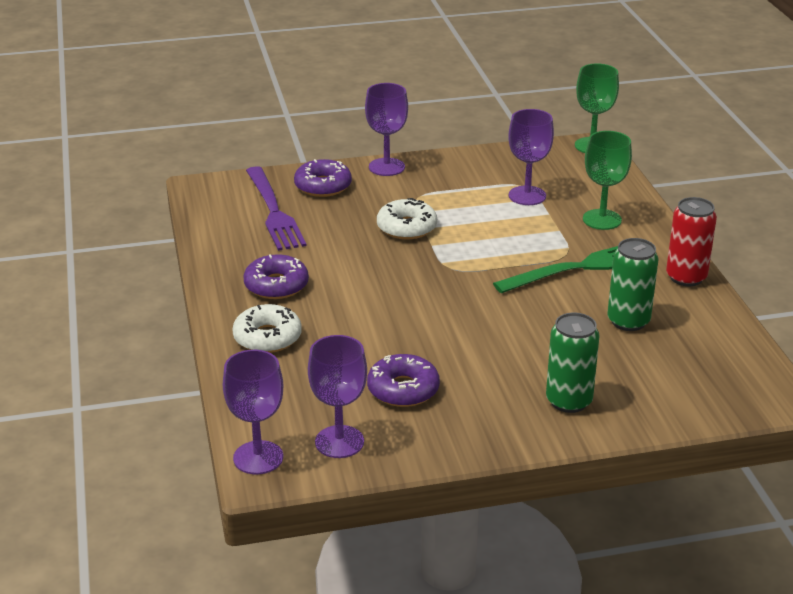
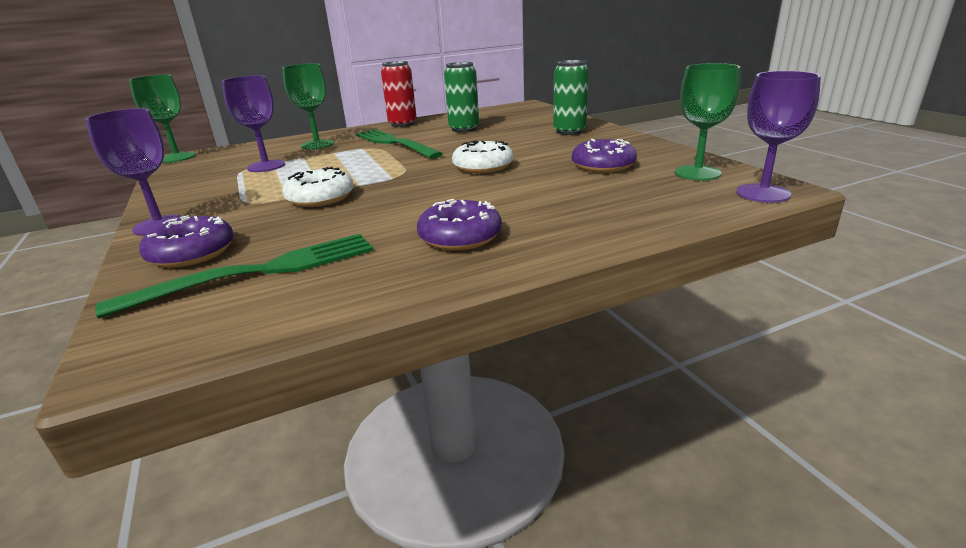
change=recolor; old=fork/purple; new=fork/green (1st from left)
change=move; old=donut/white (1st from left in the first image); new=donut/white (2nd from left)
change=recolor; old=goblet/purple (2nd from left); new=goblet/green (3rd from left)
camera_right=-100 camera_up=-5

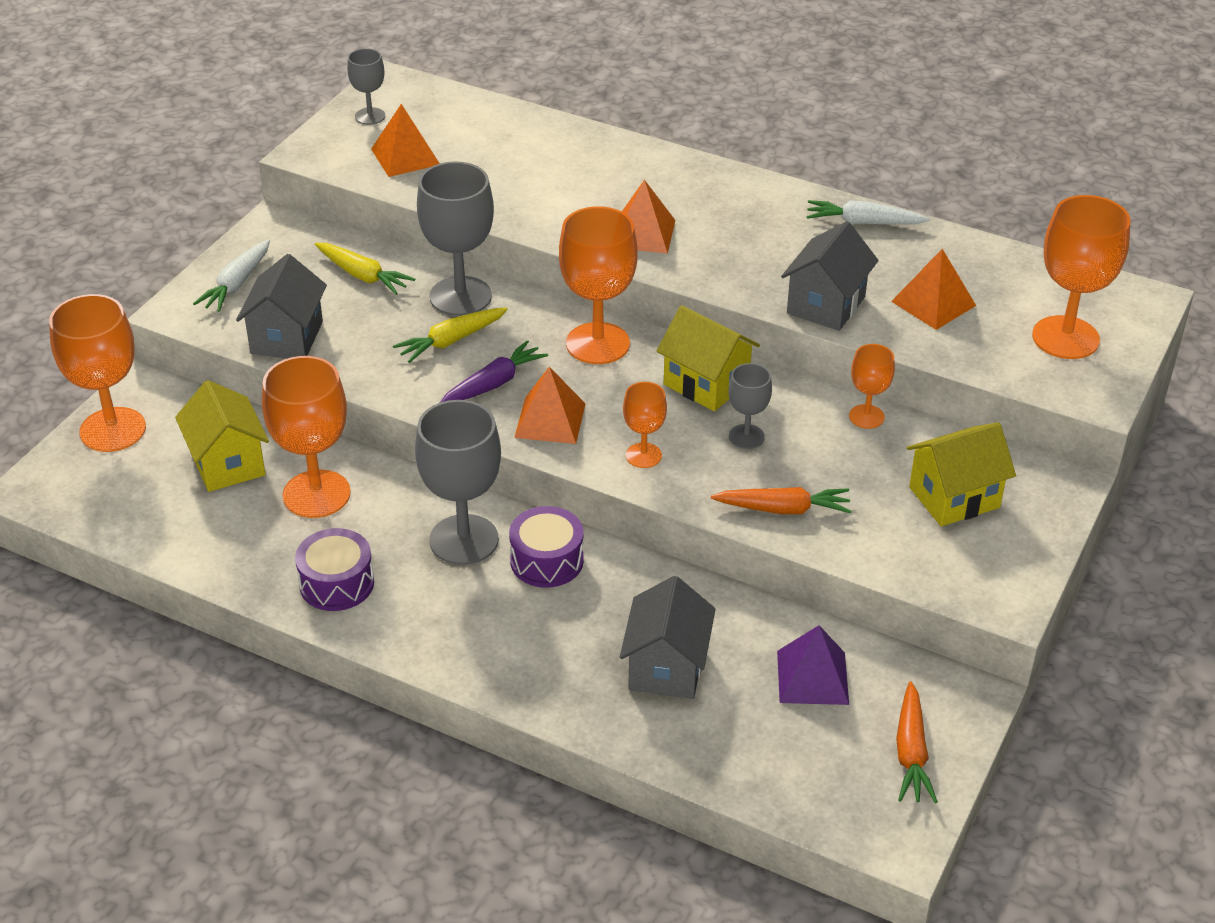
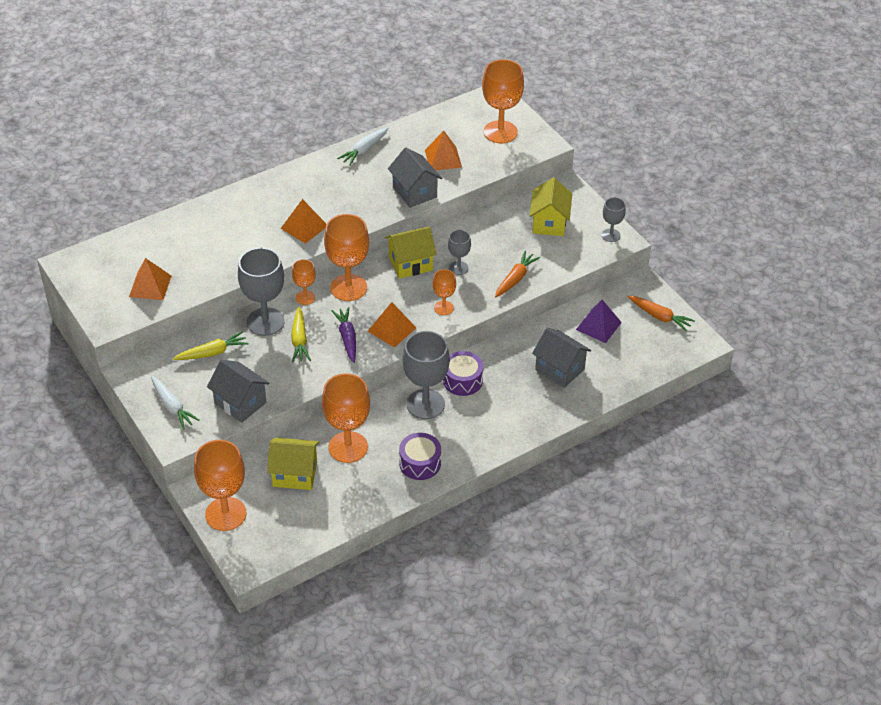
change=move; old=goblet/orange (5th from left in the first image); new=goblet/orange (2nd from left)
change=move; old=goblet/grey (1st from left in the first image); new=goblet/grey (4th from left)
camera_right=-60 camera_up=5

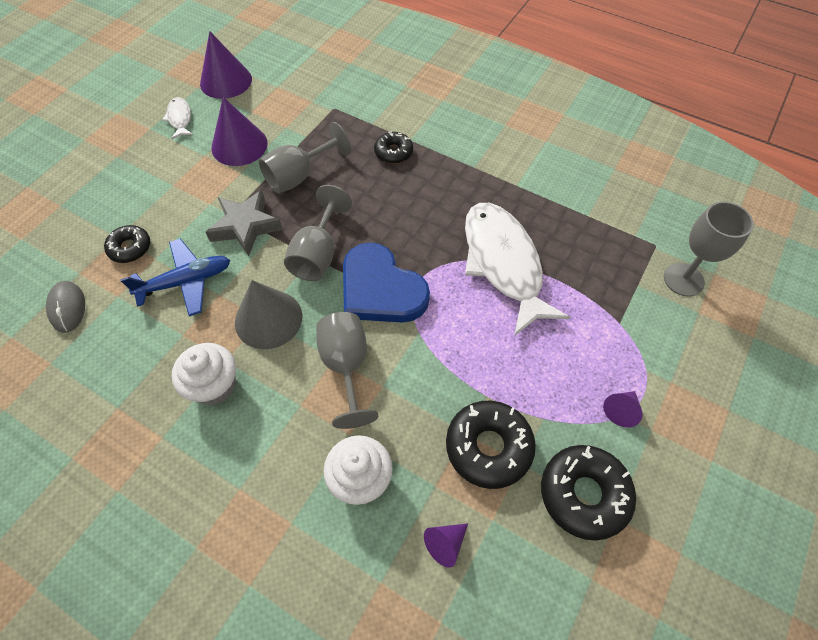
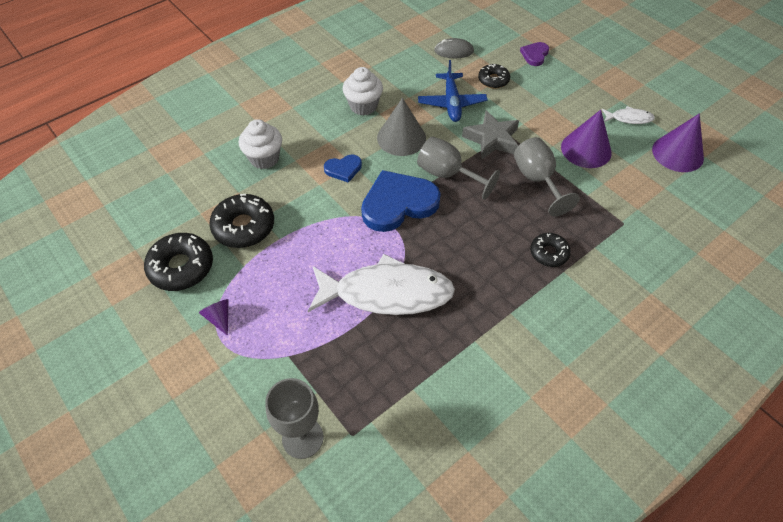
change=replace; old=goblet/grey (3rd from left); new=heart/blue (1st from left)
change=insert; new=heart/purple
change=delete; old=cone/purple (3rd from left)
camera_right=110 camera_up=-5

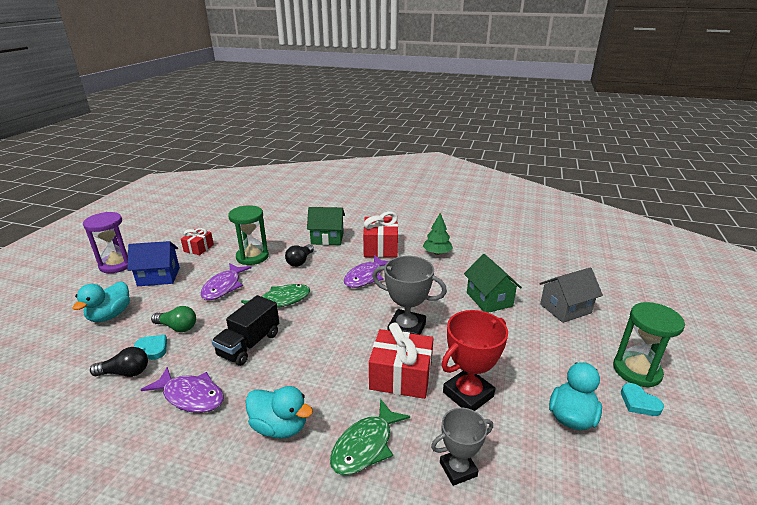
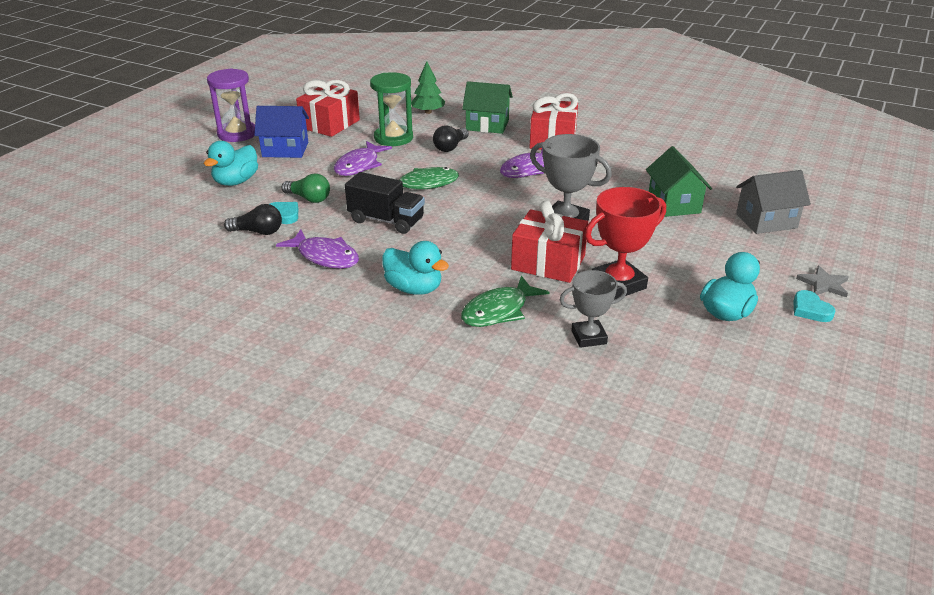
change=resize; old=gift/red (1st from left); factor=1.69
change=rotate; old=truck/black; degrees=-105
change=move; old=tree/green
change=replace; old=hourglass/green (2nd from left); new=star/grey
camera_right=10 camera_up=5

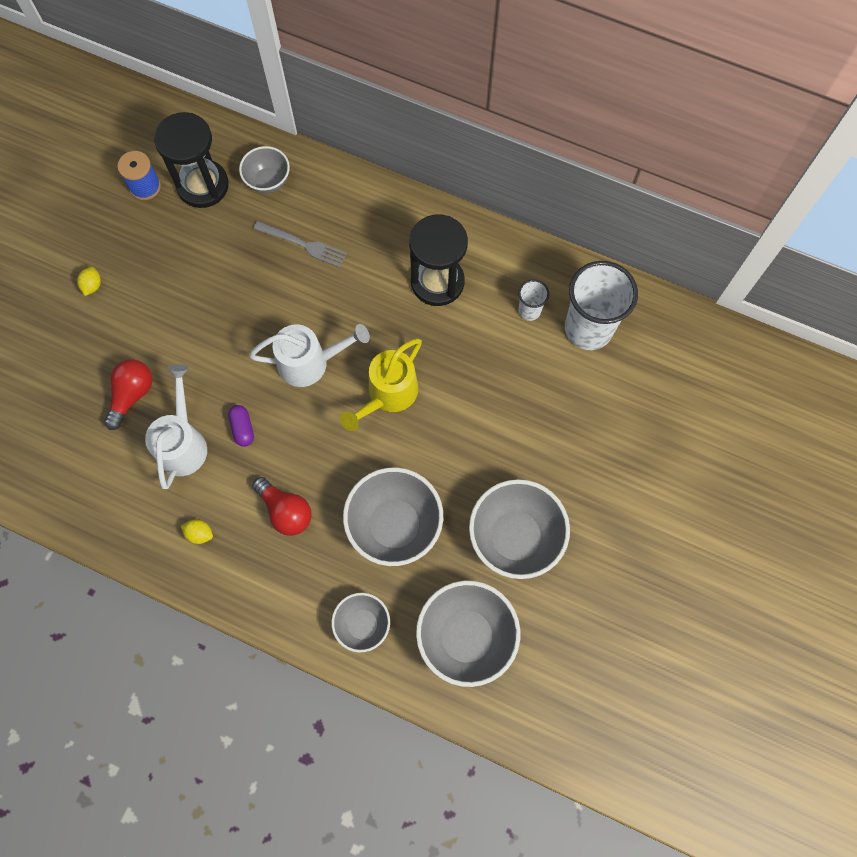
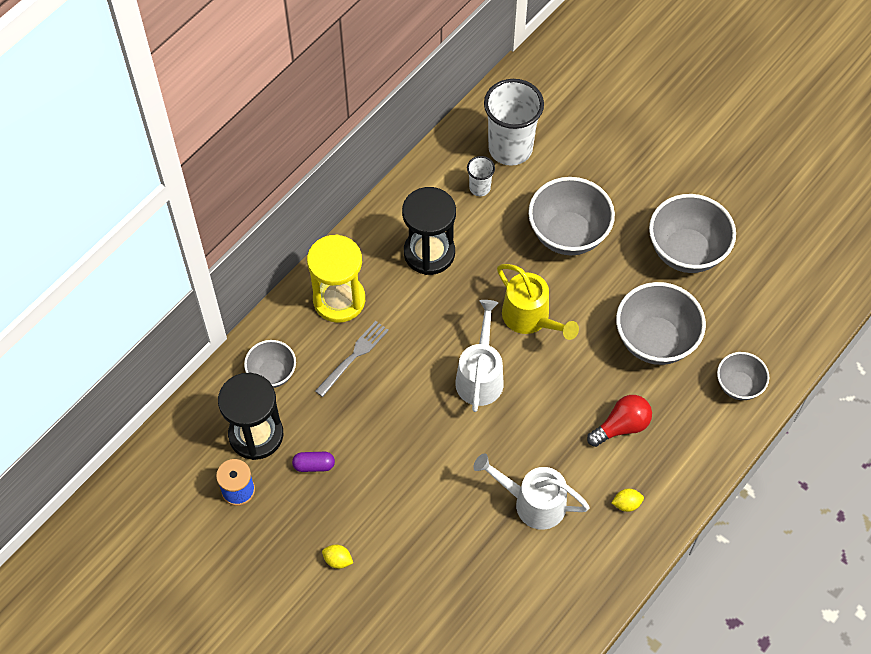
change=move; old=capsule/purple
change=insert; new=hourglass/yellow
change=move; old=bowl/grey (4th from left in the first image); new=bowl/grey (2nd from left)
change=rotate; old=lemon/yellow (2nd from left); degrees=45
change=delete; old=light bulb/red (1st from left)
camera_right=-75 camera_up=-10

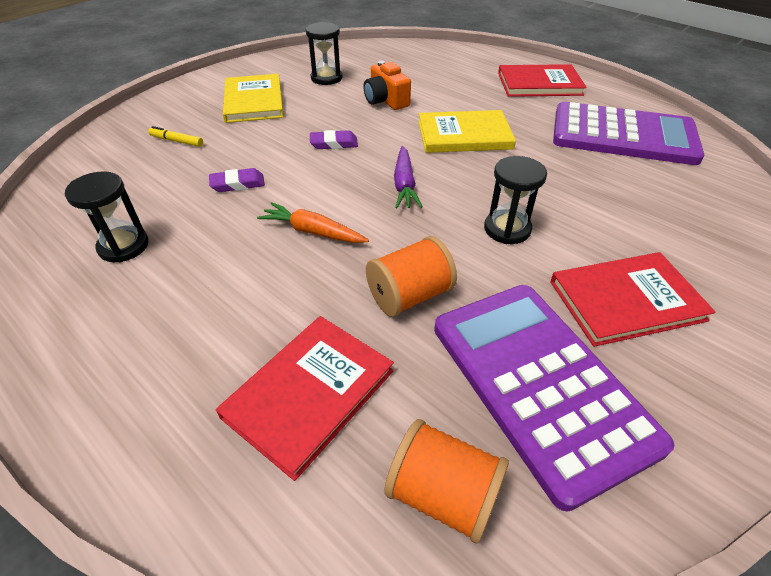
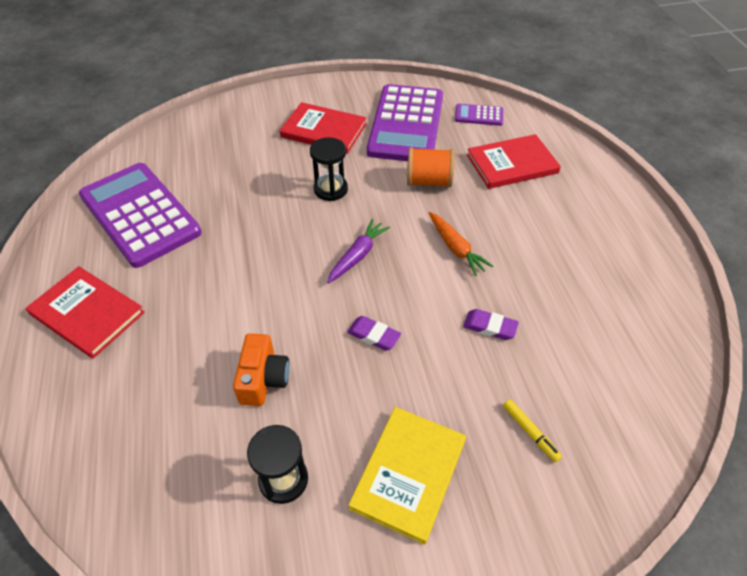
change=replace; old=spool/orange (2nd from left); new=calculator/purple (3rd from left)
change=delete; old=hourglass/black (1st from left)
change=delete; old=book/yellow (2nd from left)
camera_right=-145 camera_up=5

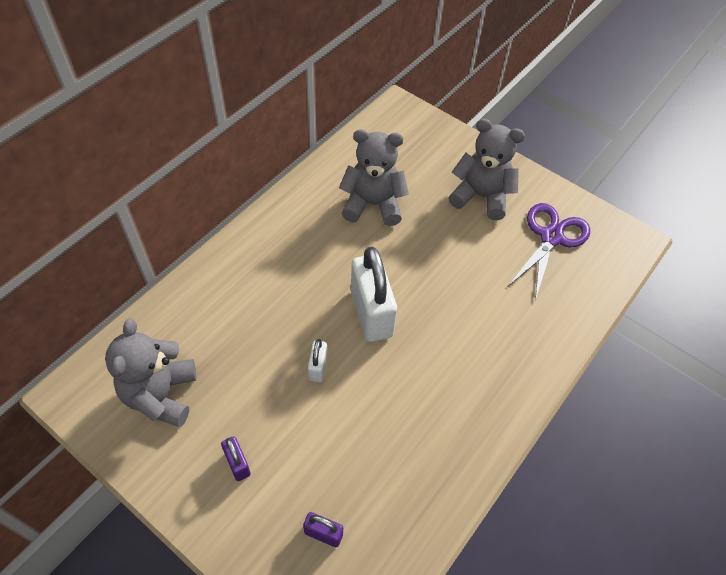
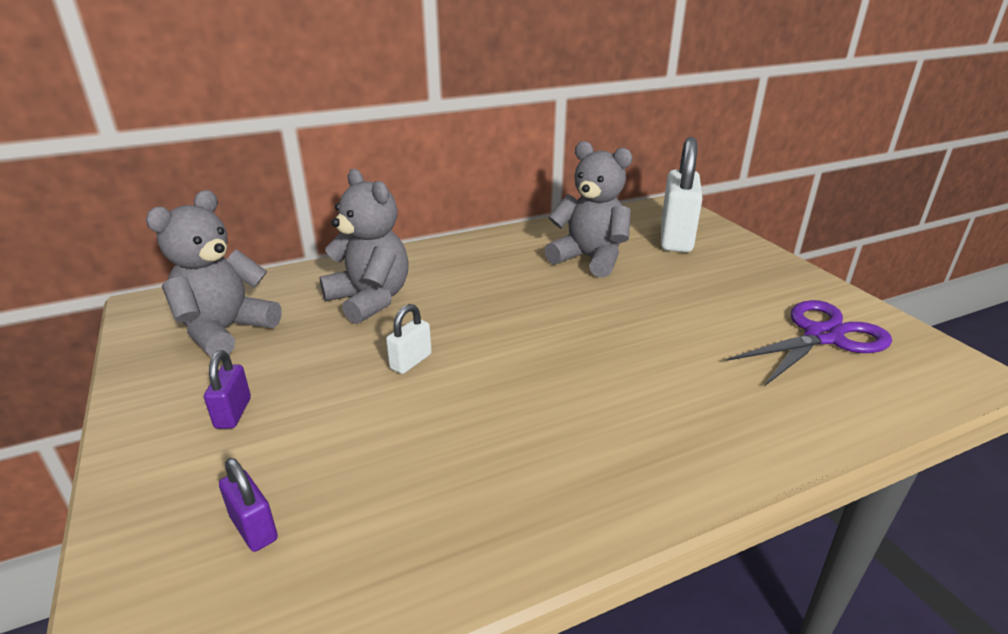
change=move; old=teddy bear/grey (3rd from left in the first image); new=teddy bear/grey (2nd from left)
change=move; old=padlock/white (2nd from left)
camera_right=30 camera_up=-25

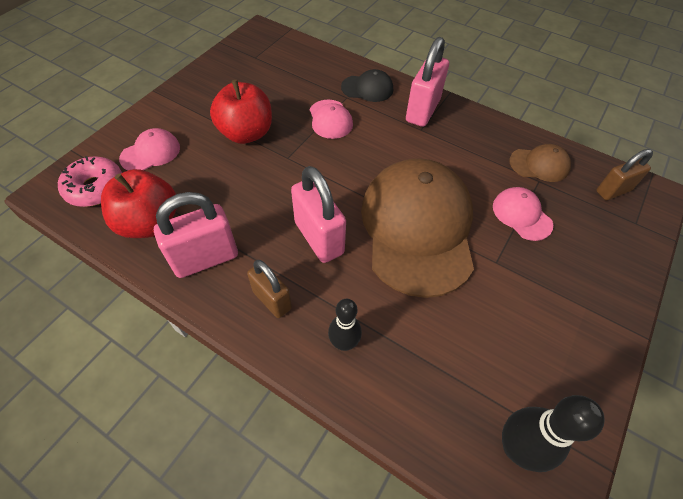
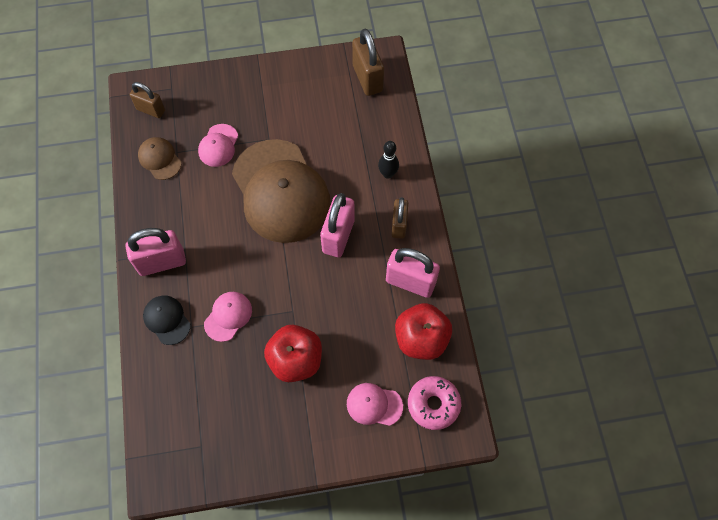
change=rotate; old=cap/brown (1st from left in the first image); degrees=-75
change=replace; old=bowling pin/black (2nd from left); new=padlock/brown (2nd from left)
camera_right=-130 camera_up=10

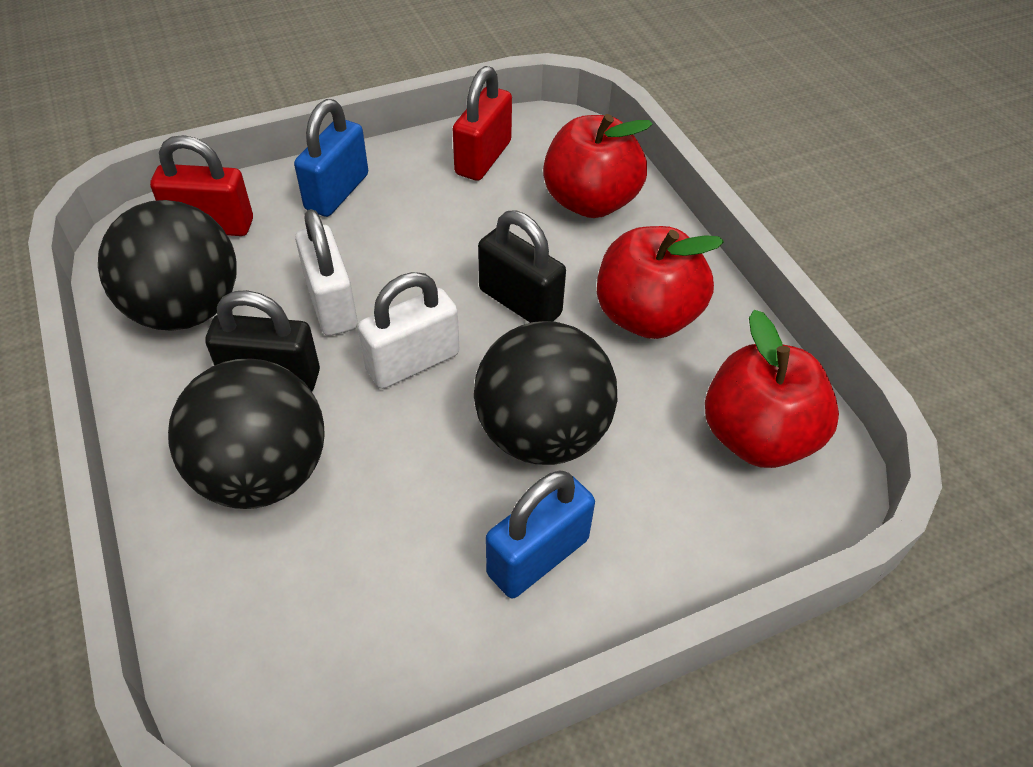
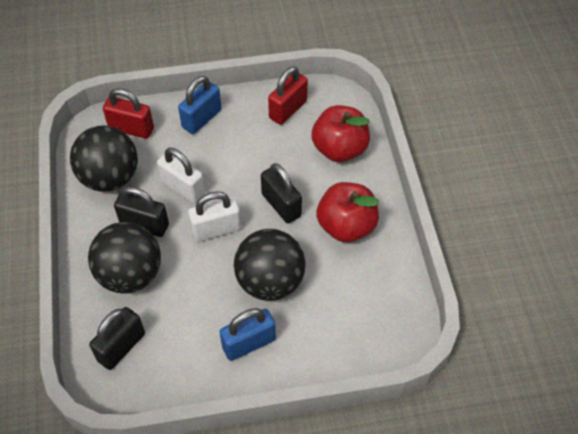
change=insert; new=padlock/black (1st from left)
change=rotate; old=padlock/white (1st from left); degrees=-45
change=delete; old=apple/red (3rd from left)
camera_right=15 camera_up=5

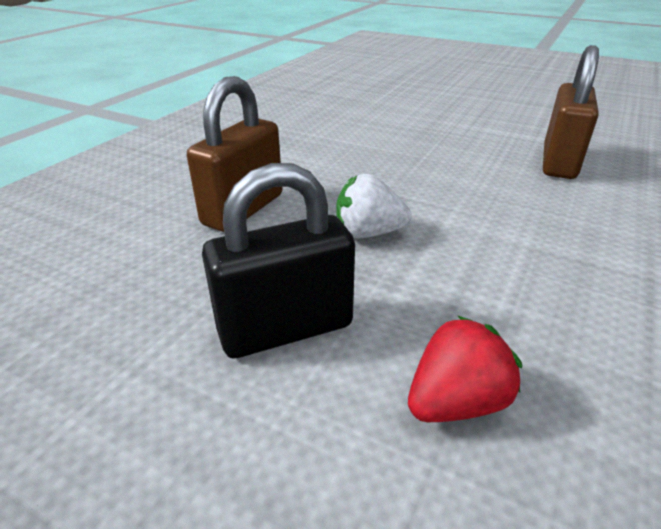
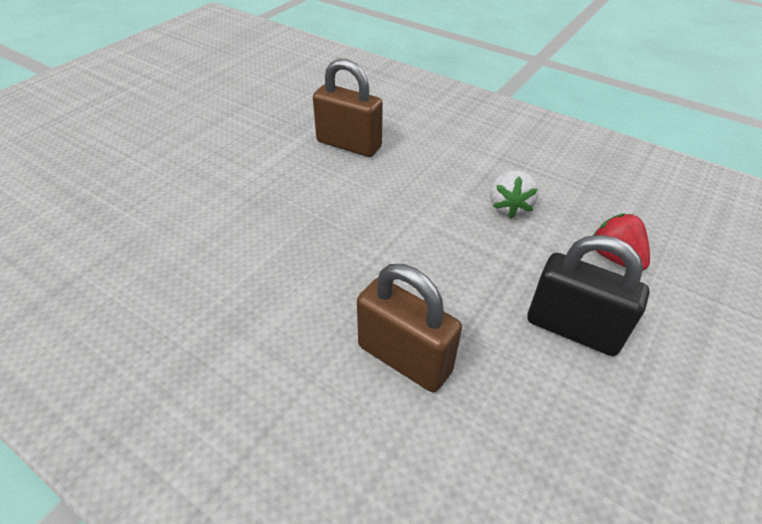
change=move; old=strawberry/white
change=rotate; old=padlock/black; degrees=-45
camera_right=-85 camera_up=10

